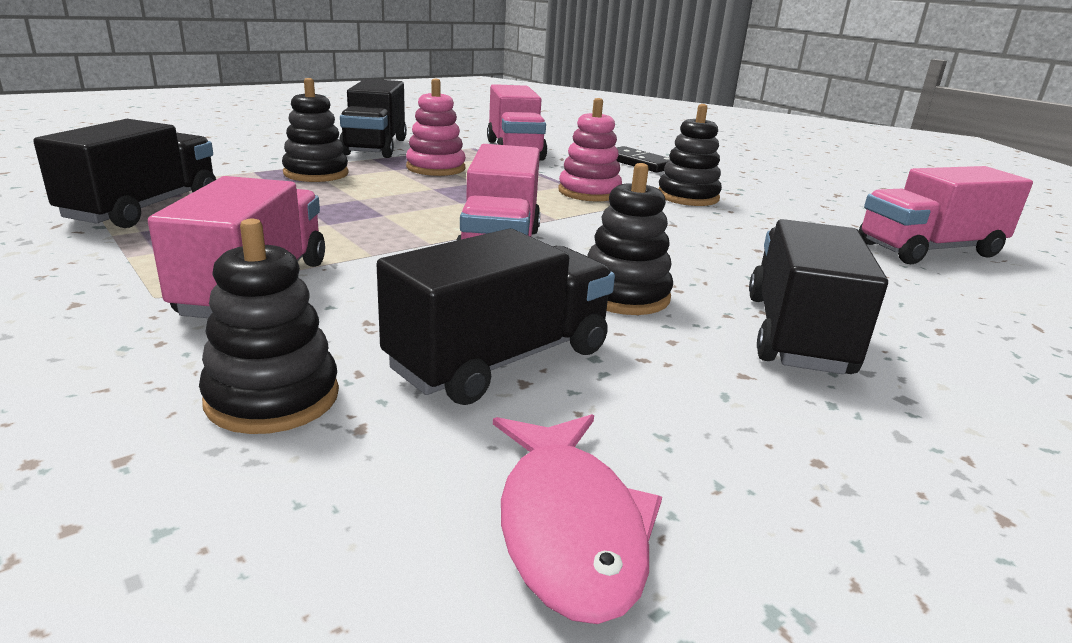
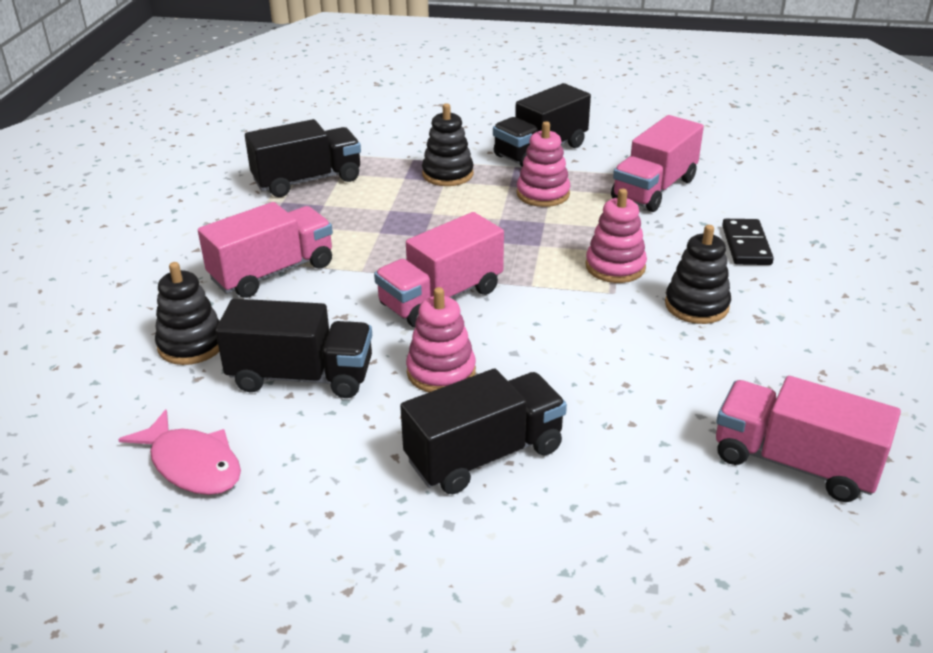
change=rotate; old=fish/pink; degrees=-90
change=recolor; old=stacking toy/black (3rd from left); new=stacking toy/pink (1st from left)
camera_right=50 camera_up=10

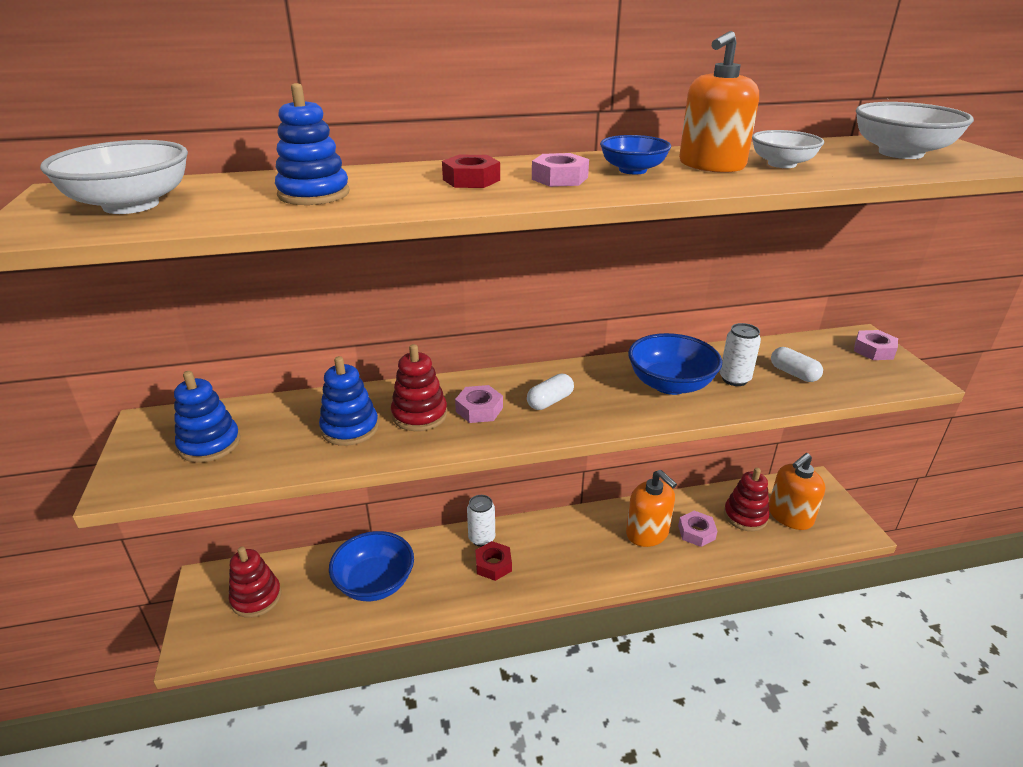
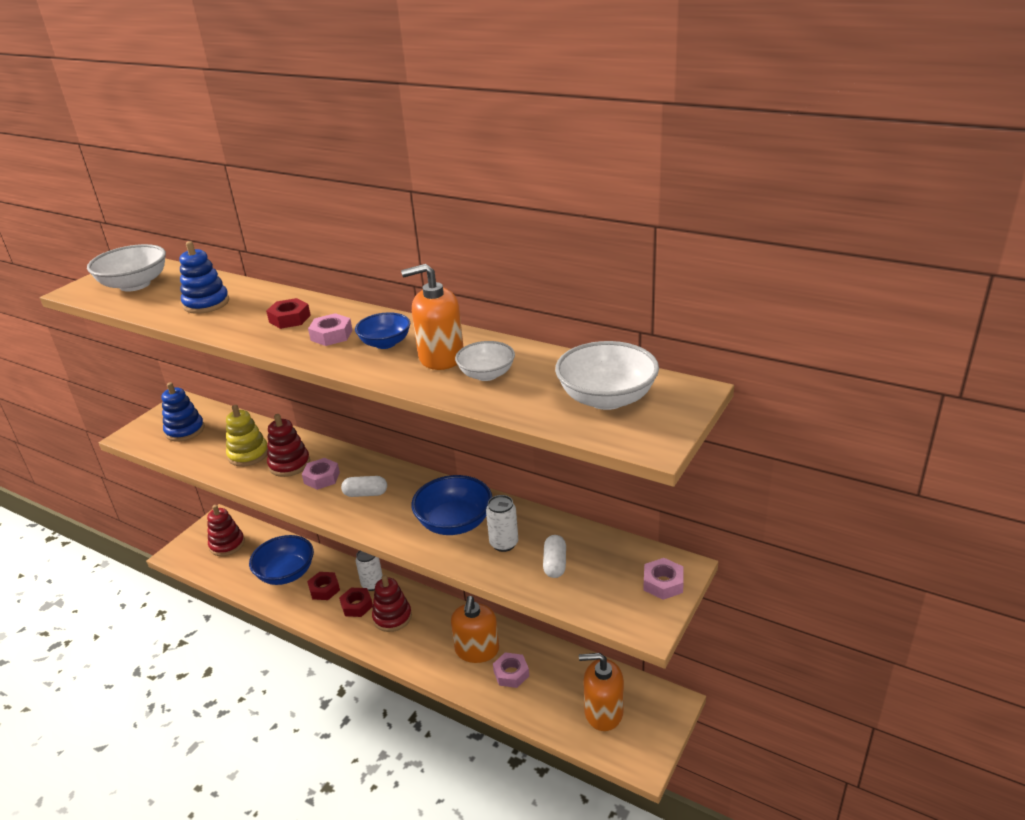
change=recolor; old=stacking toy/blue (3rd from left); new=stacking toy/yellow
change=insert; new=nut/red (2nd from left)
change=move; old=stacking toy/red (3rd from left)
camera_right=45 camera_up=0

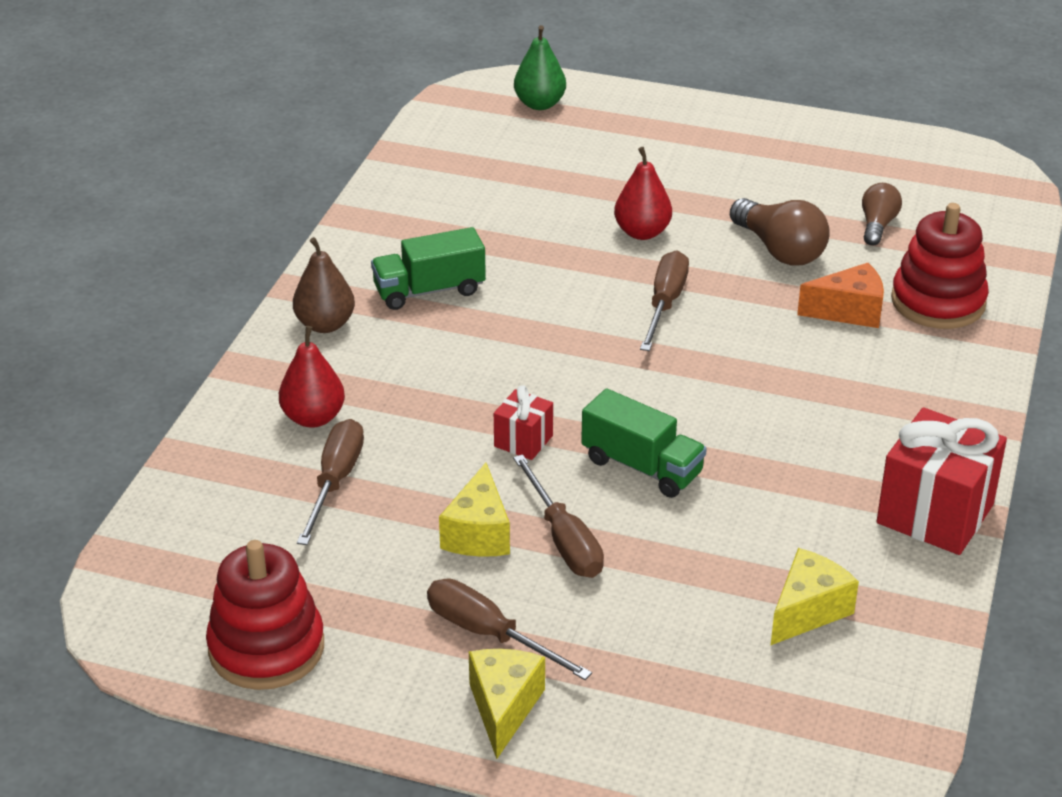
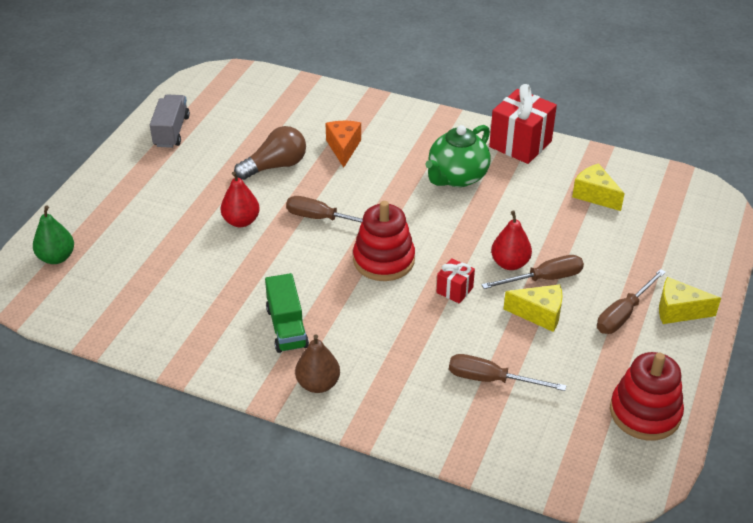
change=insert; new=truck/grey
change=move; old=stacking toy/red (2nd from left in the first image); new=stacking toy/red (1st from left)
change=insert; new=teapot/green
change=move; old=pear/red (1st from left in the first image); new=pear/red (2nd from left)
change=delete; old=truck/green (2nd from left)
change=delete; old=light bulb/brown (2nd from left)
camera_right=-85 camera_up=5

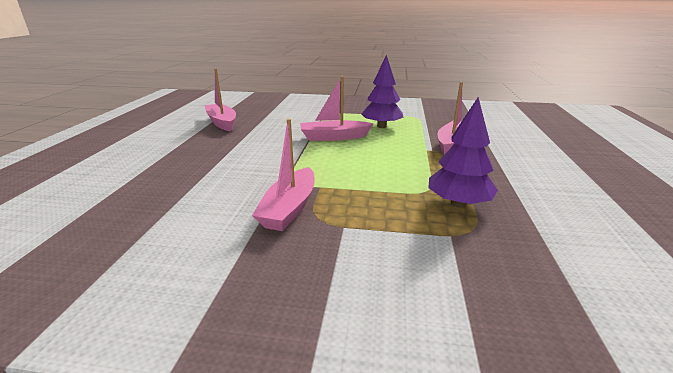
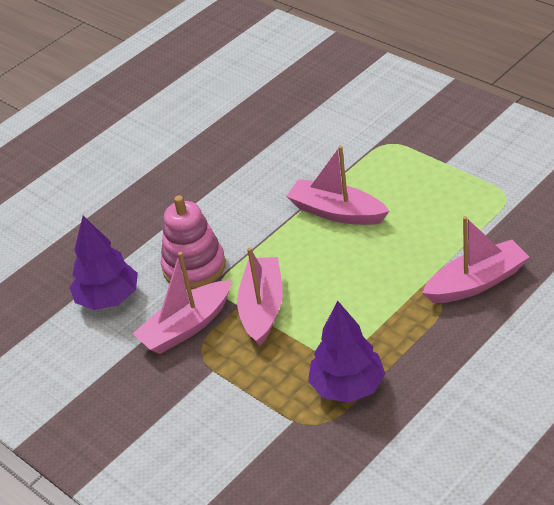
change=move; old=tree/purple (1st from left)
change=insert; new=stacking toy/pink
change=move; old=boat/pink (1st from left in the first image); new=boat/pink (2nd from left)
camera_right=40 camera_up=15

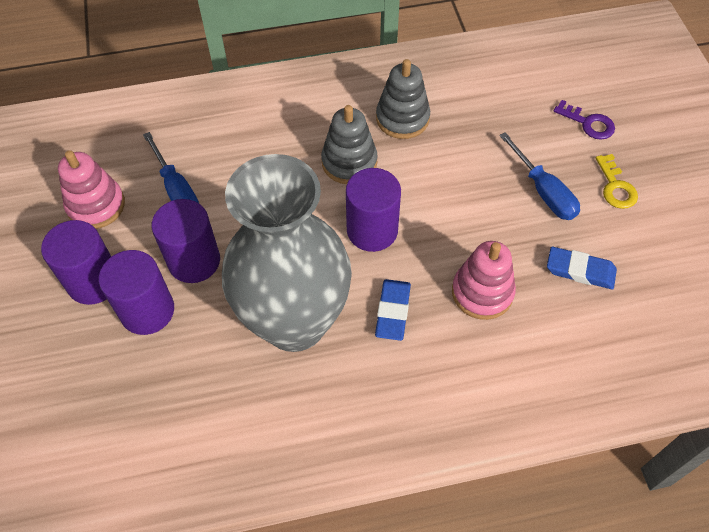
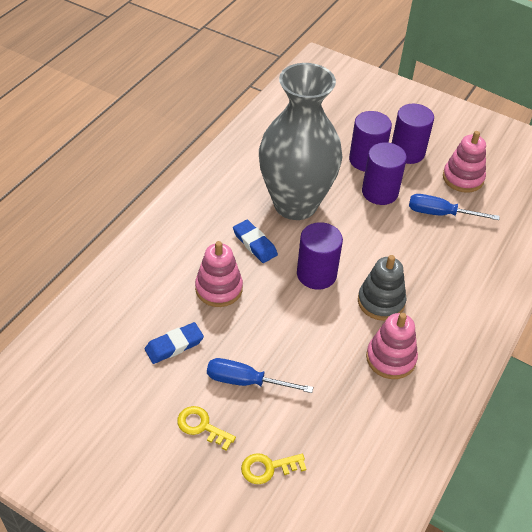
change=recolor; old=key/purple; new=key/yellow (2nd from left)
change=recolor; old=stacking toy/grey (2nd from left); new=stacking toy/pink (2nd from left)
camera_right=130 camera_up=-10

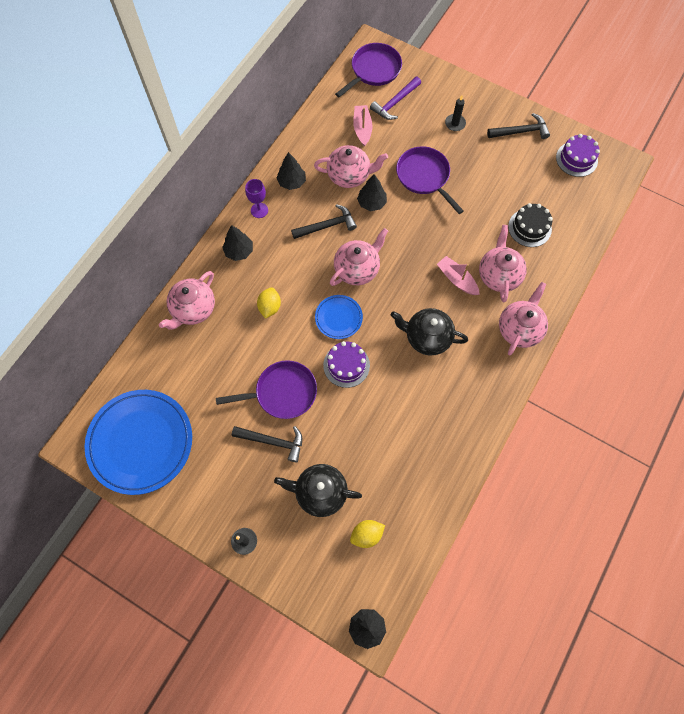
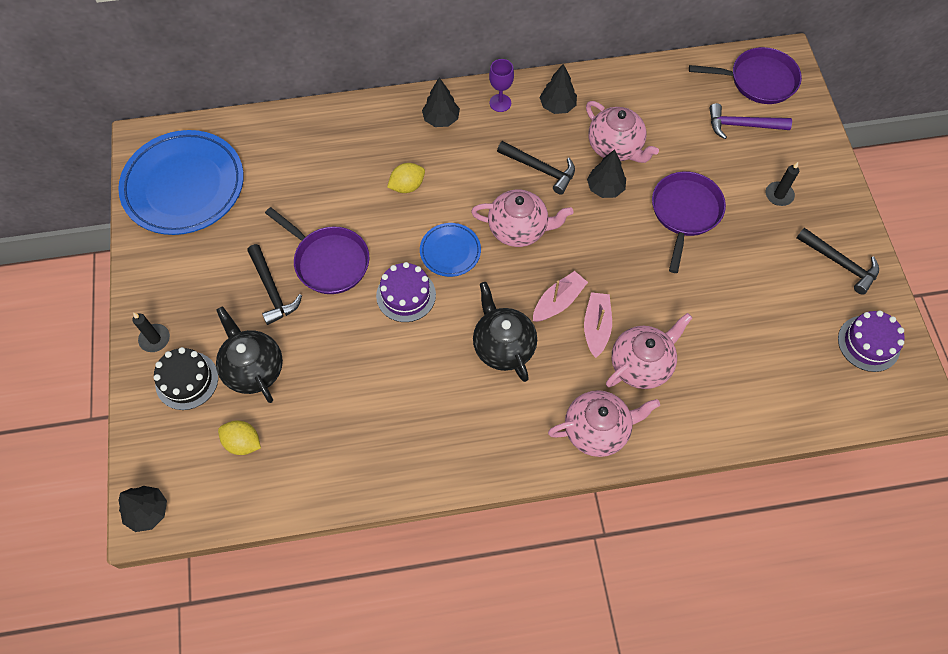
change=move; old=cake/black
change=move; old=boat/pink (1st from left)
change=delete; old=teapot/pink (1st from left)
camera_right=50 camera_up=-5

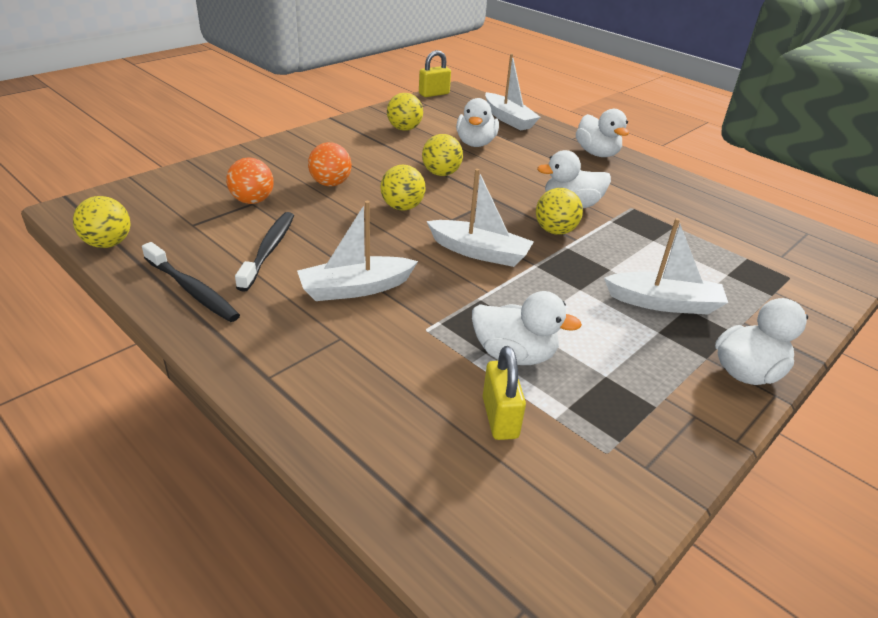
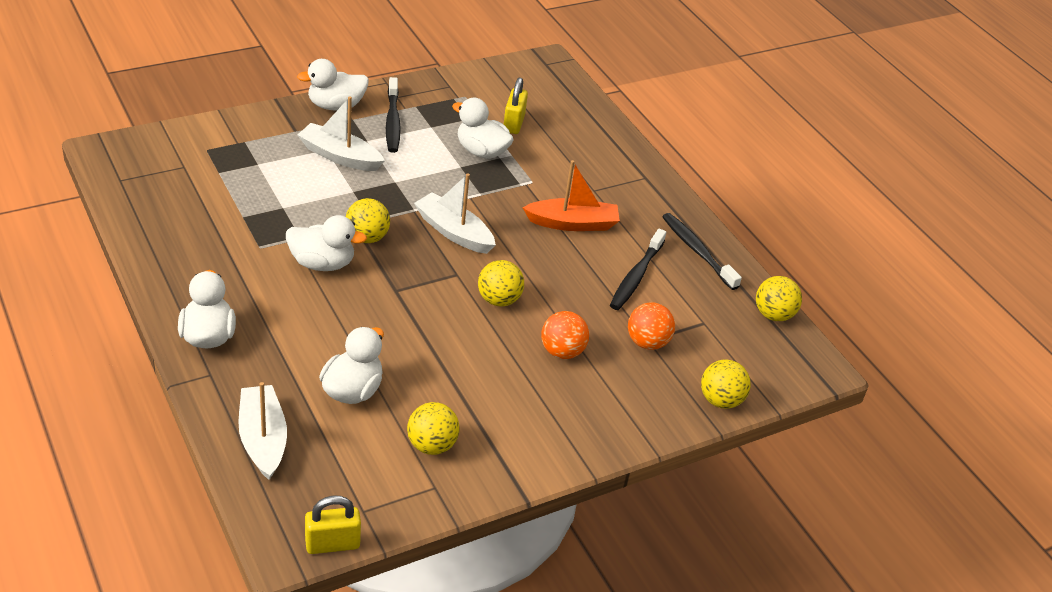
change=insert; new=toothbrush/black (1st from left)
change=recolor; old=boat/white (1st from left); new=boat/orange
change=move; old=ball/yellow (4th from left)
camera_right=-165 camera_up=5

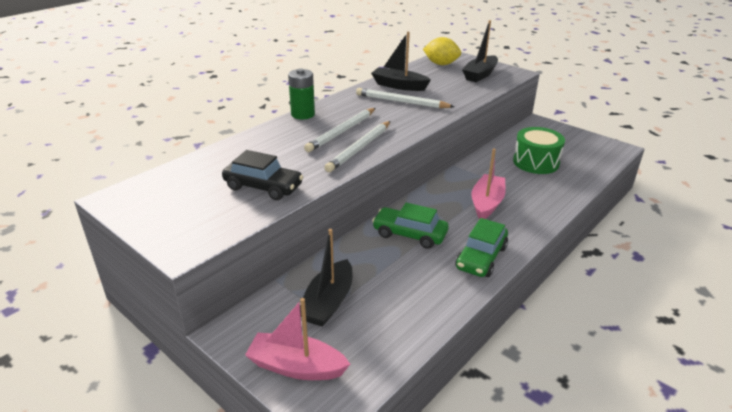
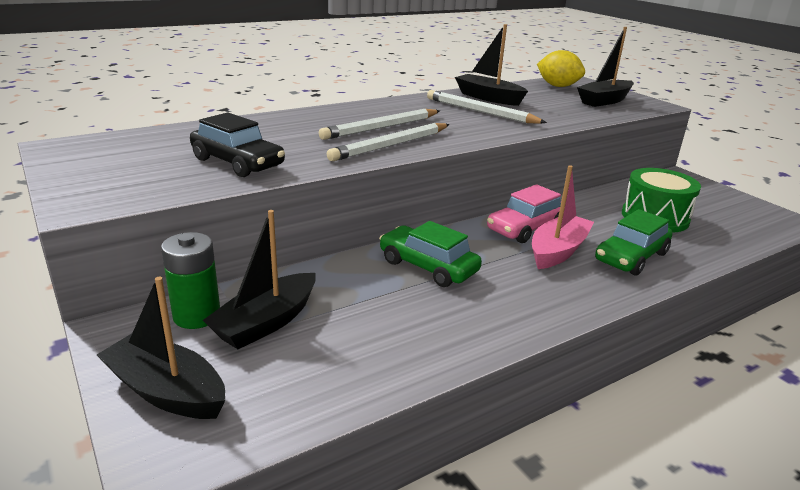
change=recolor; old=boat/pink (1st from left); new=boat/black (1st from left)
change=move; old=battery/green
change=insert; new=car/pink
change=move; old=car/green (2nd from left)
camera_right=15 camera_up=-5

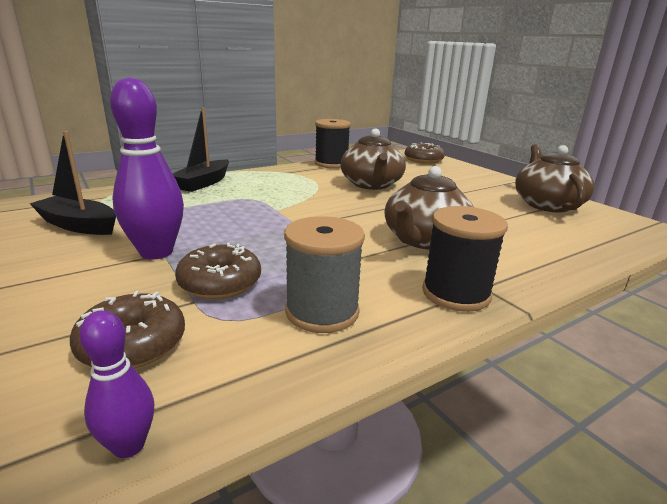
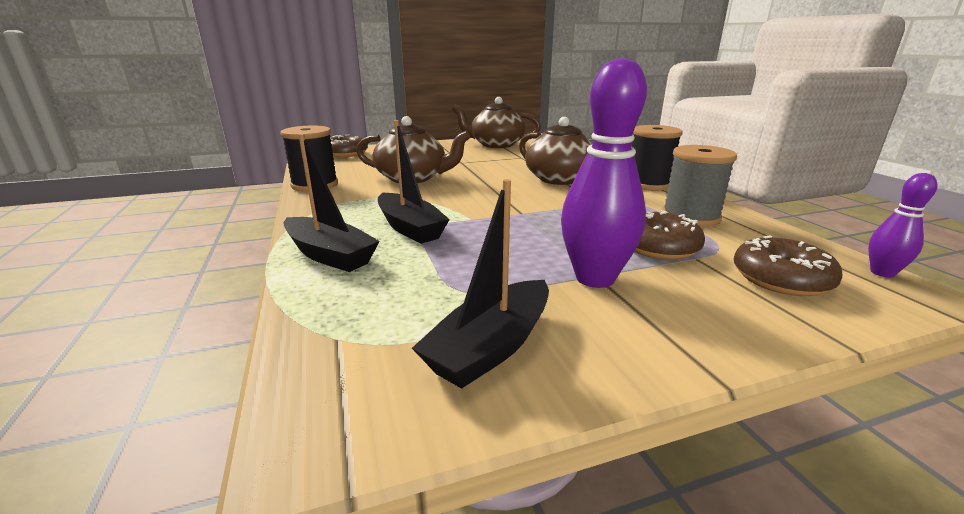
change=insert; new=boat/black (2nd from left)
camera_right=-75 camera_up=0

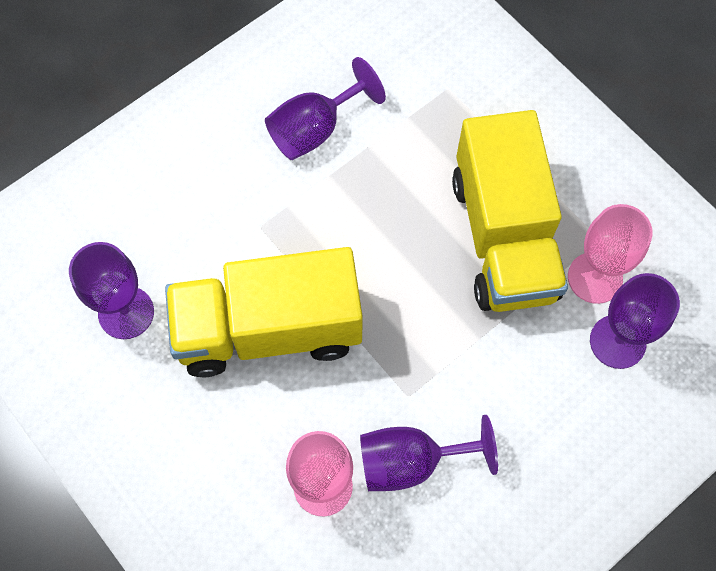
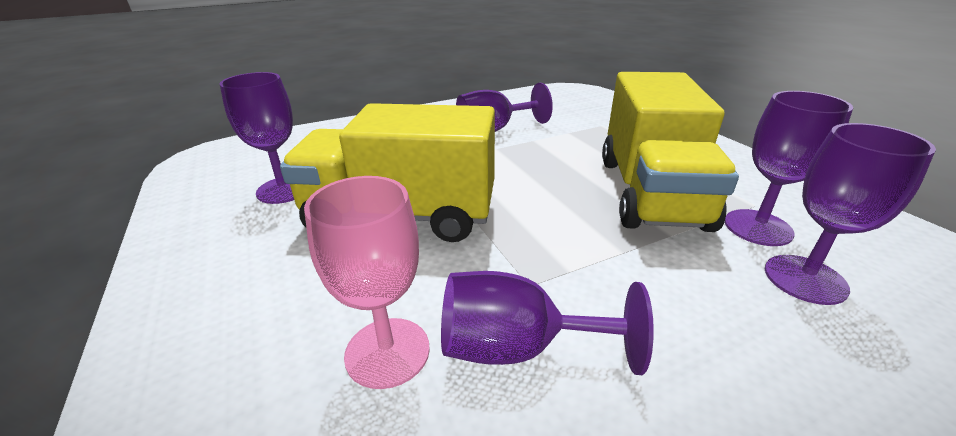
change=recolor; old=goblet/pink (2nd from left); new=goblet/purple (4th from left)
camera_right=15 camera_up=-35

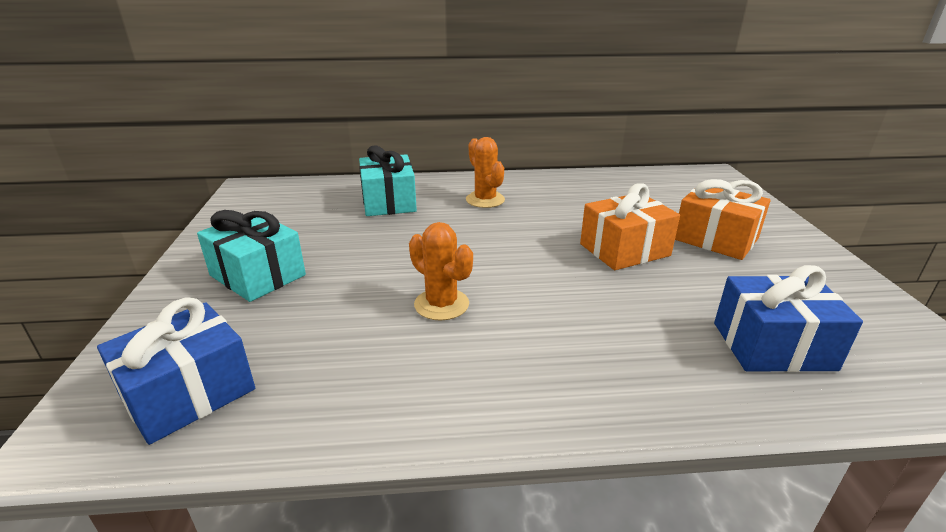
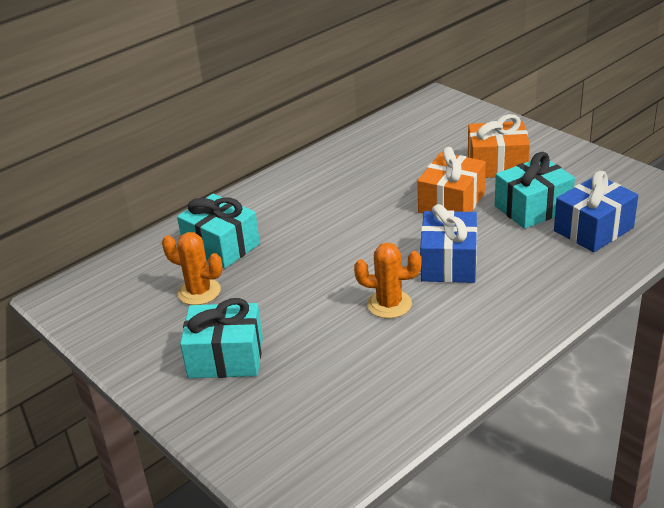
change=move; old=cactus/orange (2nd from left in the first image); new=cactus/orange (1st from left)
change=move; old=gift/blue (1st from left)
change=insert; new=gift/turquoise (3rd from left)
camera_right=-35 camera_up=5

